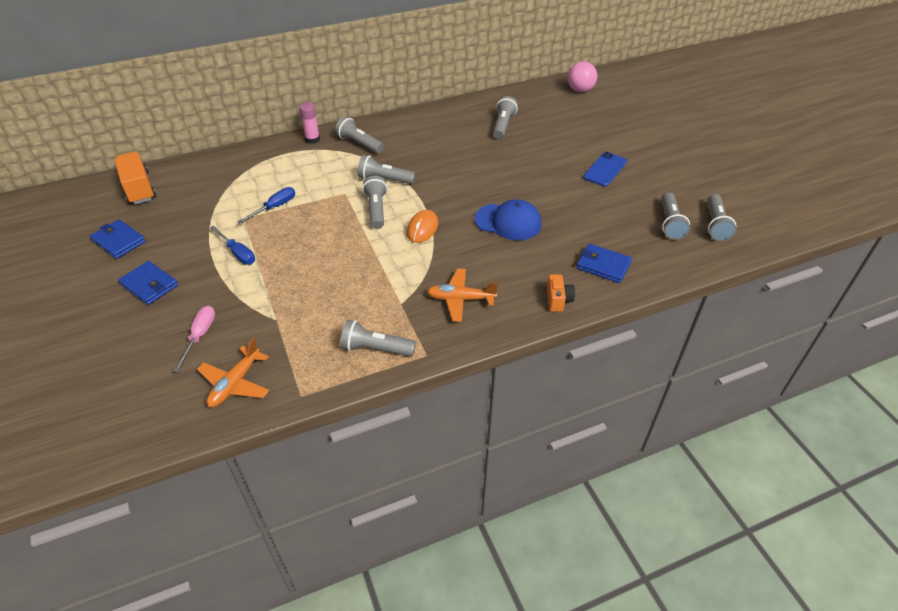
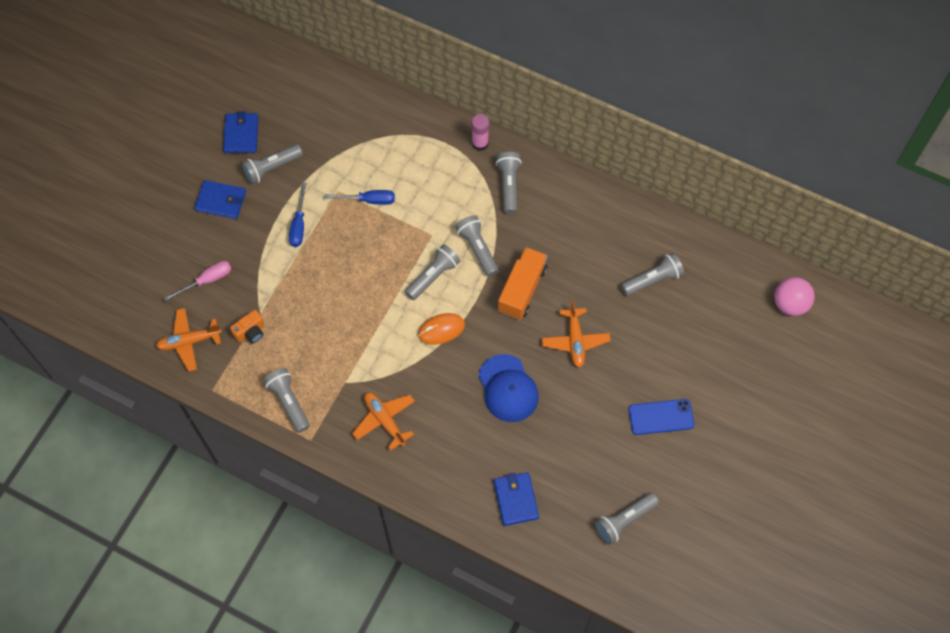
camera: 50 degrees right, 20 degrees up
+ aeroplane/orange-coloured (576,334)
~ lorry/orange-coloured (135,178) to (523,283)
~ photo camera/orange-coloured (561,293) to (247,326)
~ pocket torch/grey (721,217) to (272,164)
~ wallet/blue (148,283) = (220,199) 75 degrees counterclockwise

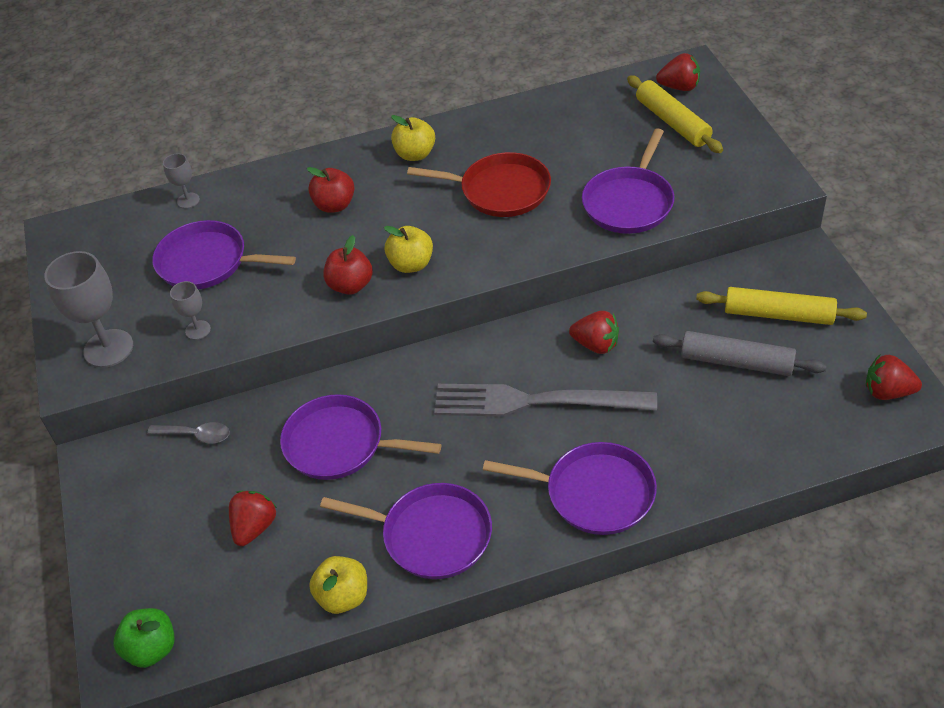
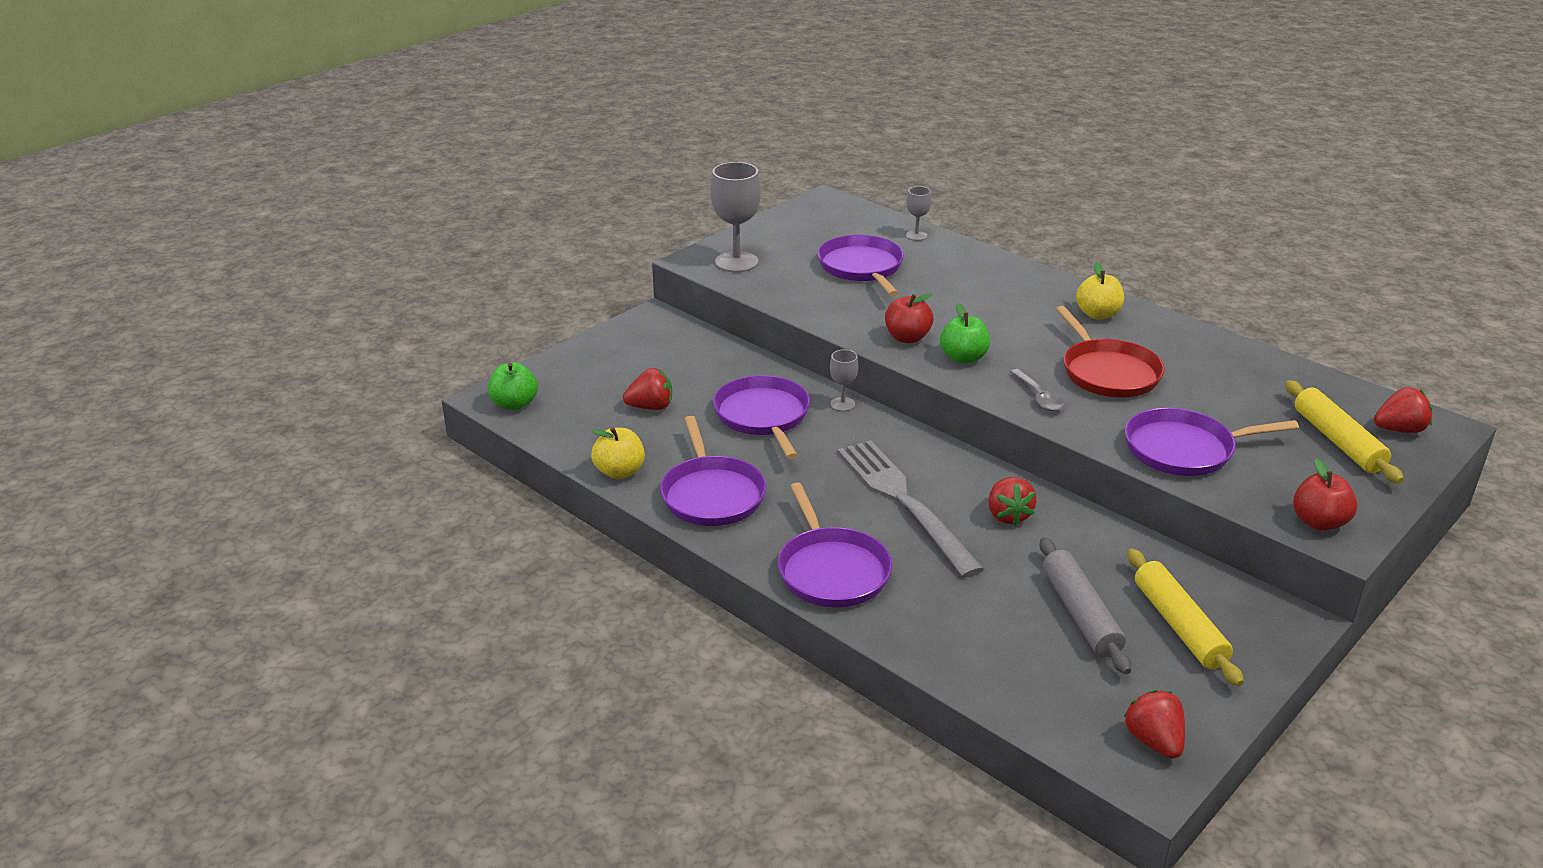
camera: 55 degrees right, 15 degrees down
~ spoon/grey (188,432) to (1037,390)
~ chalice/grey (190,310) to (844,380)
~ apple/red (330,190) to (1325,494)
~ apple/bright yellow (408,249) to apple/emerald (965,333)
~ pastry roller/bright yellow (675,114) = (1344,431) 45 degrees counterclockwise
~ berry/red (678,72) = (1403,410) 75 degrees counterclockwise

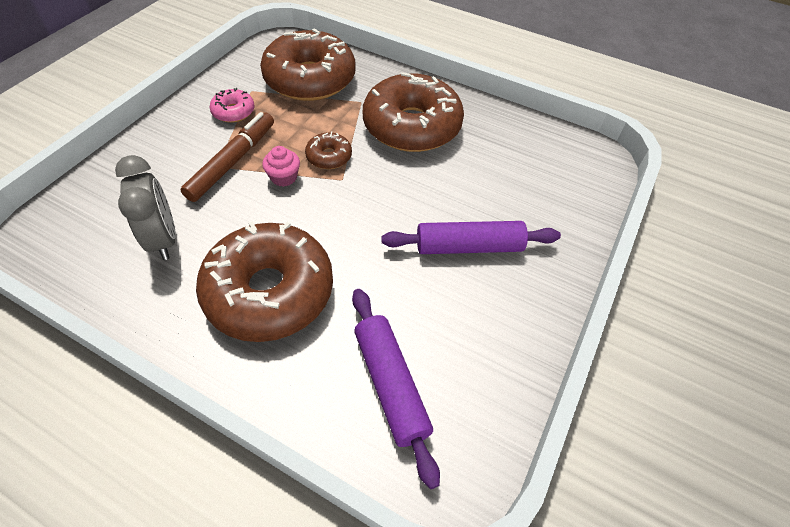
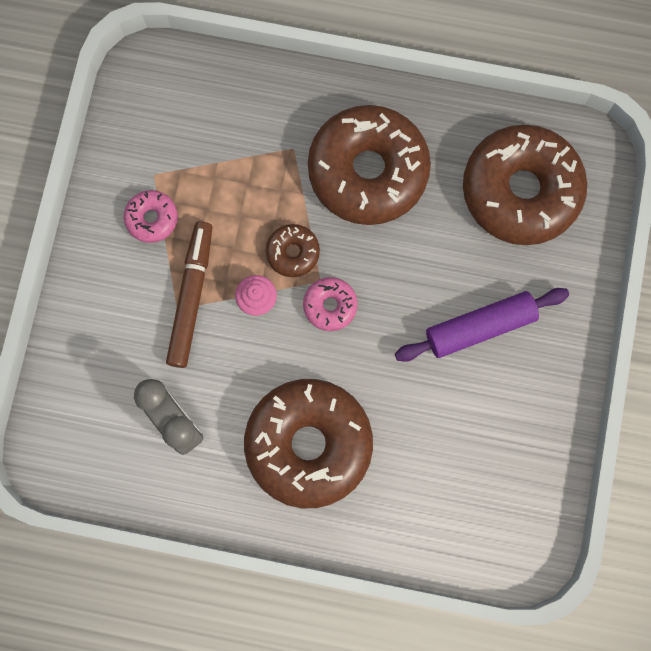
camera: 15 degrees left, 25 degrees up
- pastry roller/royal purple (396,389)
+ donut/rose-pink (330,304)
~ donut/brown (307,65) to (525,185)

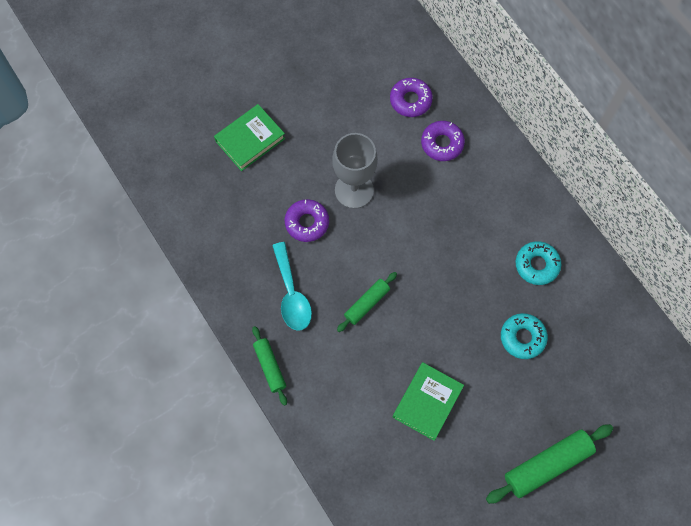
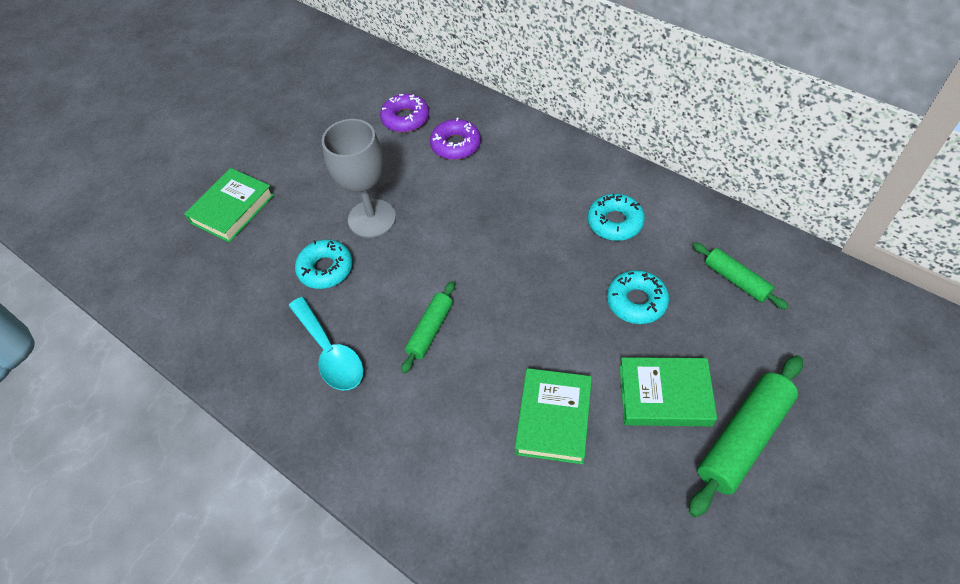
camera: 15 degrees left, 15 degrees down
+ hardcover/emerald (668,392)
~ pastry roller/emerald (269,366) to (741,276)
~ donut/royal purple (307,220) to donut/aqua (324,264)

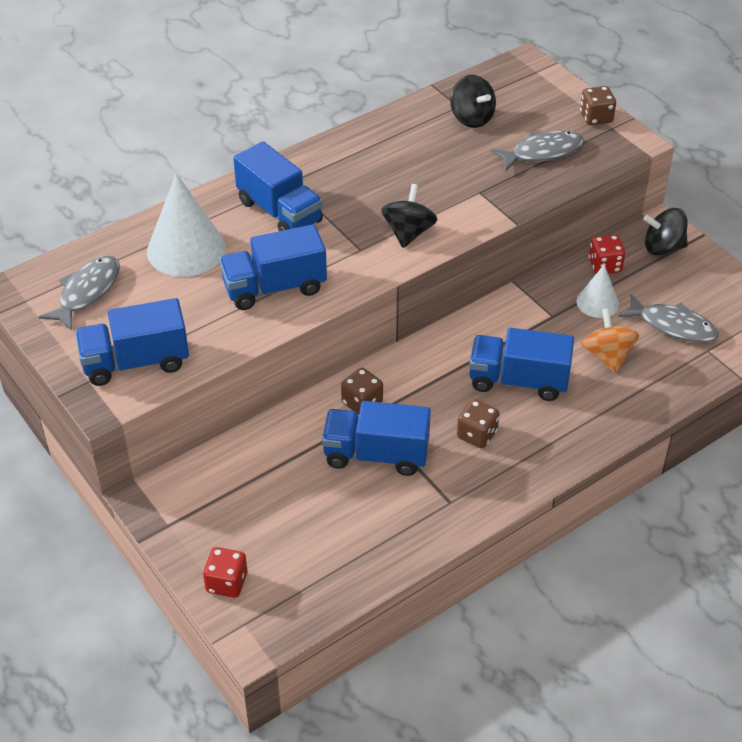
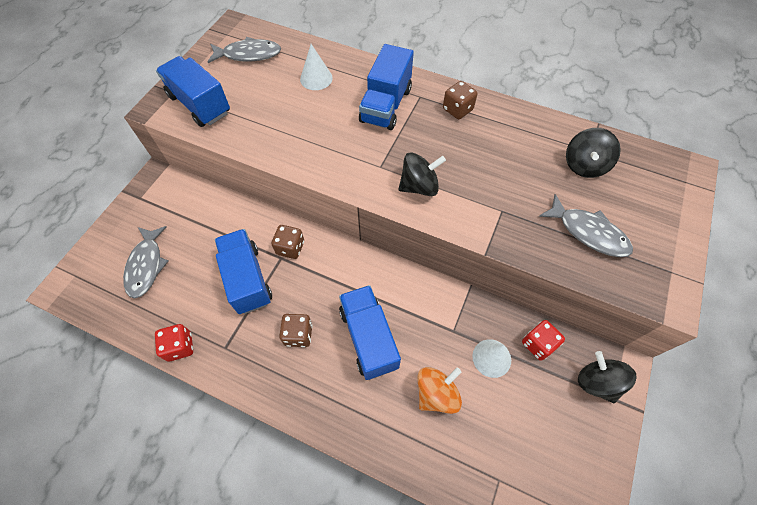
camera: 60 degrees right, 15 degrees up
- lorry/blue (273,267)
~ dice/red (225,572) to (174,343)
~ dice/brown (598,105) to (460,100)
~ toy fish/grey (668,318) to (145,262)
~ cone/snow-white (186,225) = (316,67) x0.56

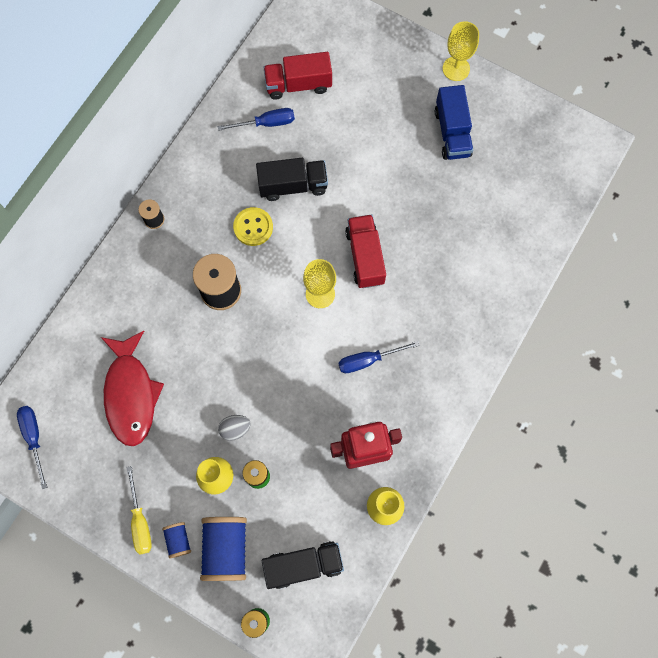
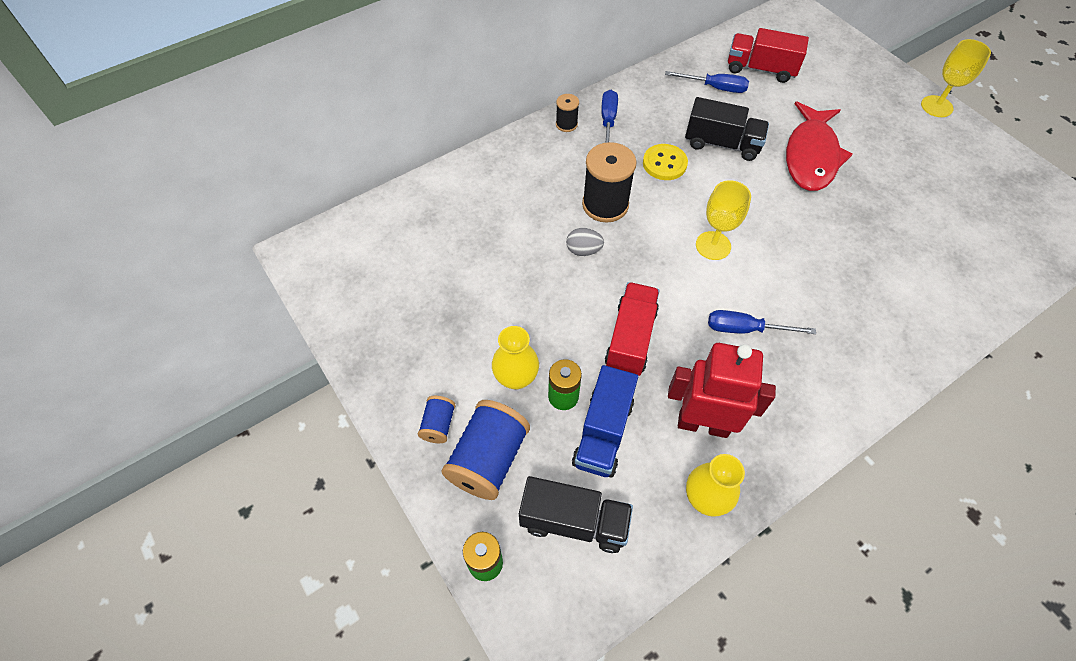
camera: 25 degrees right, 15 degrees down
- hand screwdriver/bright yellow (139,510)
~ hand screwdriver/blue (32,447) to (609,116)
~ toy fish/red (132,388) to (819,146)
~ egg shape/grey (234,428) to (585,242)
~ lorry/red (365,251) to (632,329)
~ lorry/blue (454,122) to (605,421)

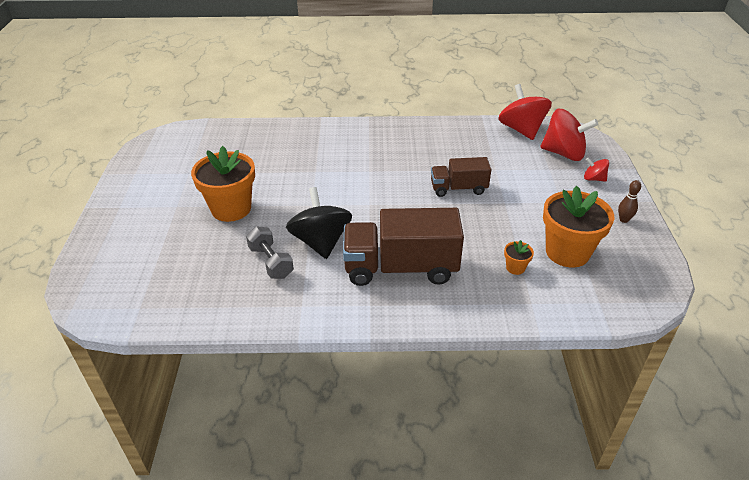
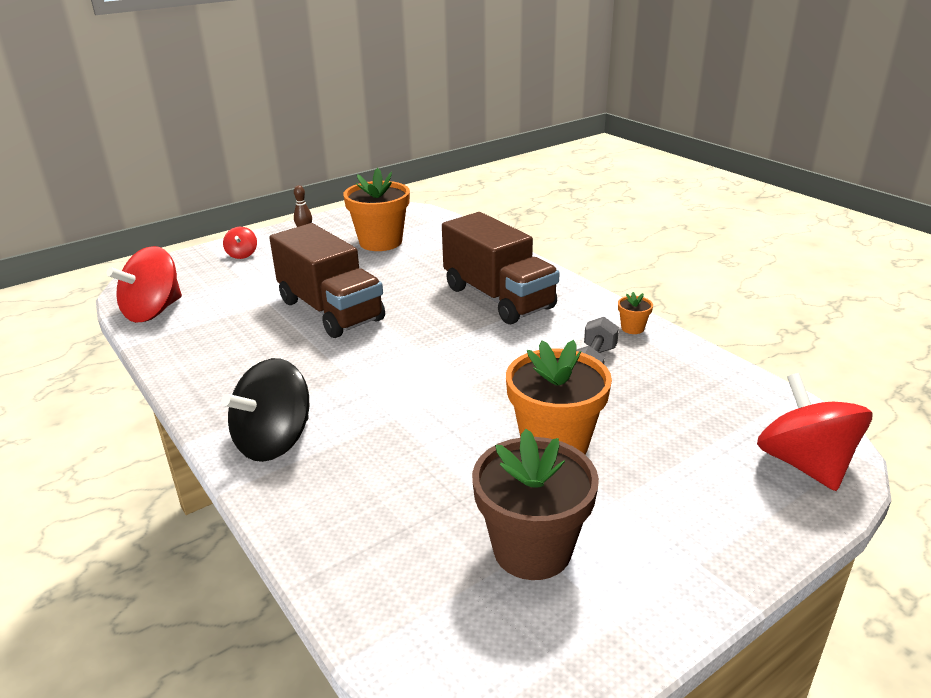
camera: 125 degrees left, 10 degrees down
+ flower pot/brown (535,504)
~ toy top/ebony (319,223) to (265,410)
~ flower pot/orange-coloured (519,257) to (635,313)
~ toy top/red (569,135) to (814,432)
~ lorry/brown (461,177) = (327,280) x1.74

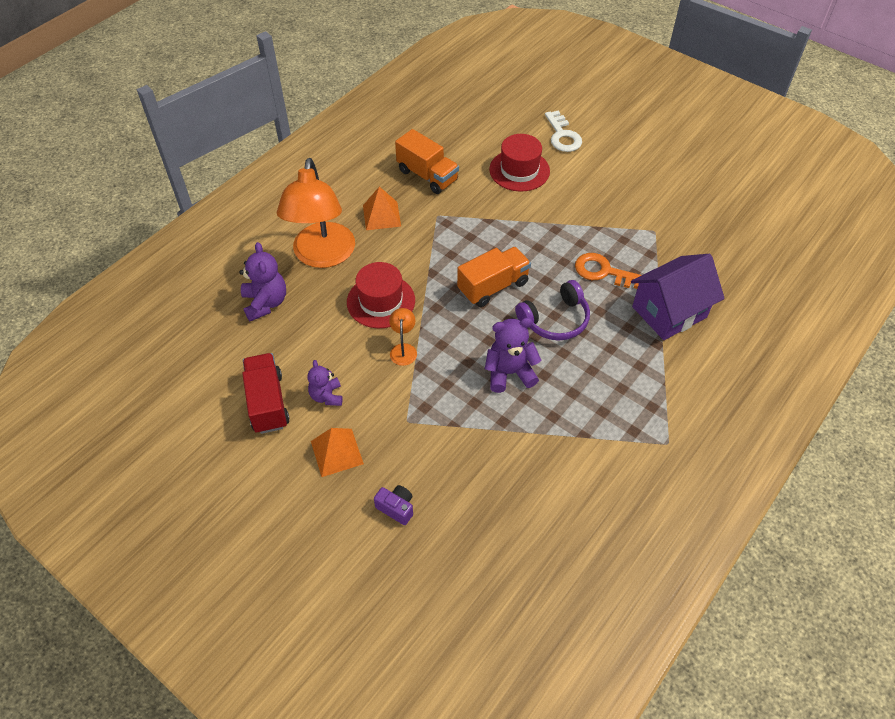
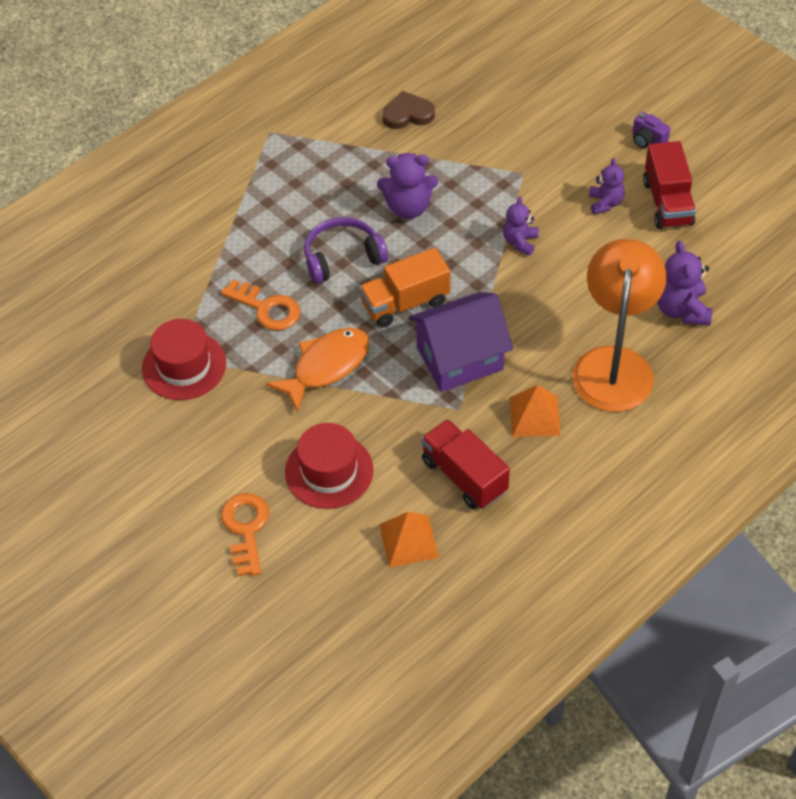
camera: 170 degrees left, 0 degrees up
+ toy fish/orange-coloured (317,370)
+ heart/brown (408,110)
~ pyramid/orange-coloured (337,452) to (409,539)
~ top hat/red (381,295) to (184,359)
~ photo camera/royal purple (393,505) to (651,130)
~ cottage/royal purple (678,297) to (460,342)
~ desk lamp/orange-coloured (403,337) to teddy/royal purple (520,226)
~ lorry/orange-coloured (427,161) to lorry/red (465,464)
~ door key/snow-white (563,131) to door key/orange-coloured (245,534)

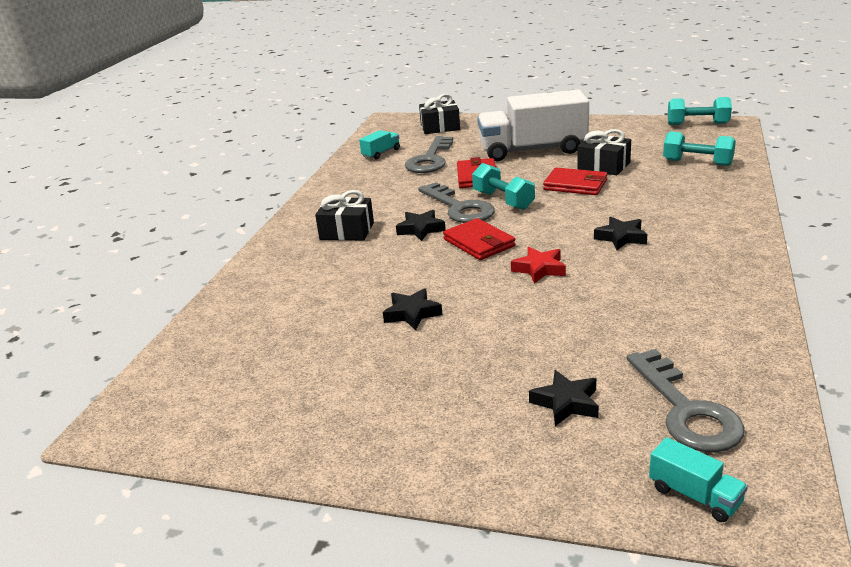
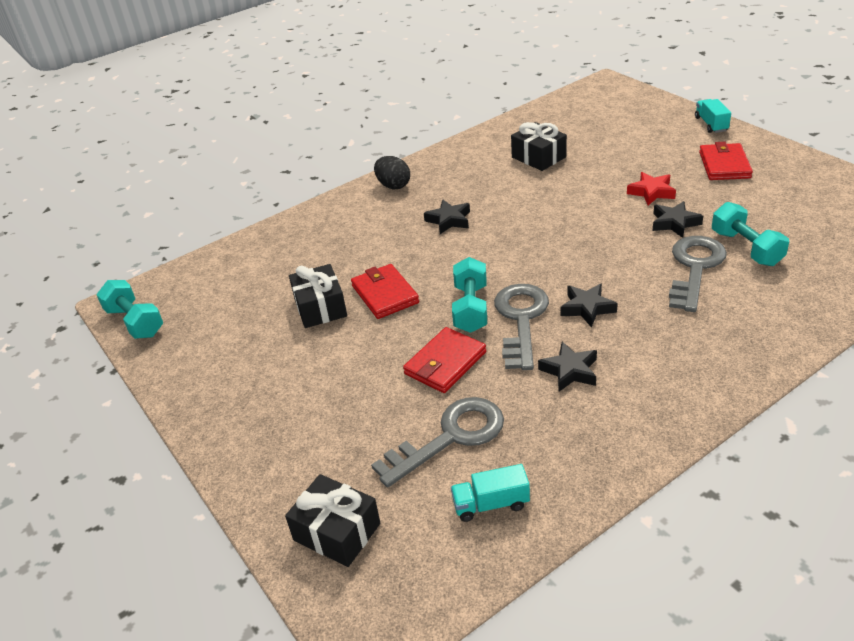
camera: 140 degrees left, 10 degrees up
- lorry/snow-white (533,125)
+ egg shape/ebony (392,172)
~ wrapped gift/ebony (344,215) to (539,146)
~ wallet/red (479,239) to (726,161)
~ star/red (538,265) to (651,188)
~ star/ebony (564,398) to (567,367)
~ door key/grey (685,400) to (698,274)
~ lorry/aqua (698,479) to (713,116)
~ free weight/aqua (699,148) to (750,234)

